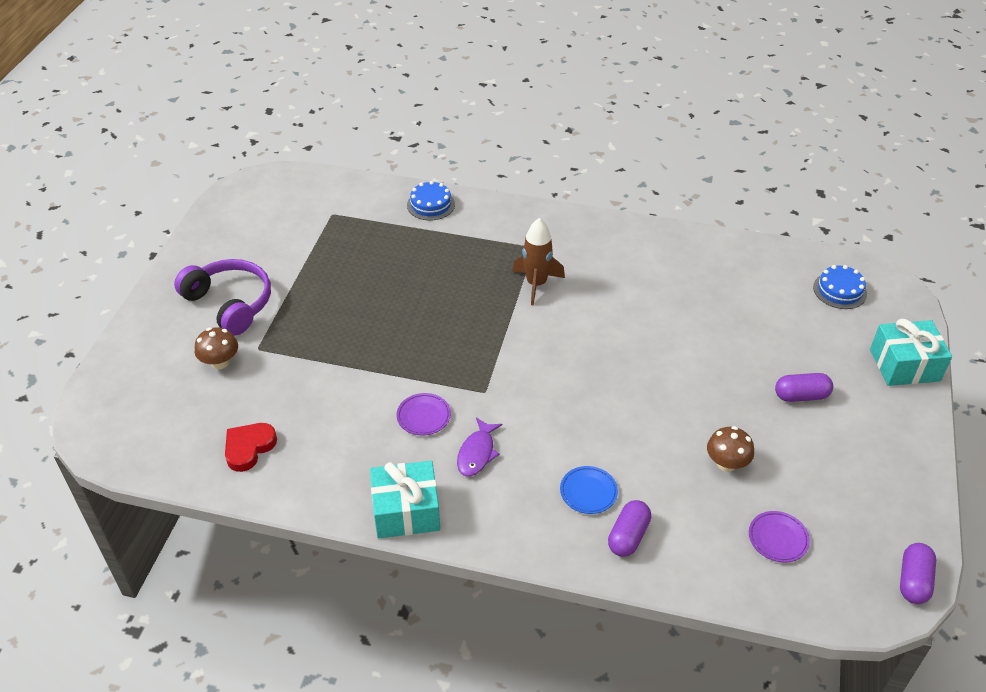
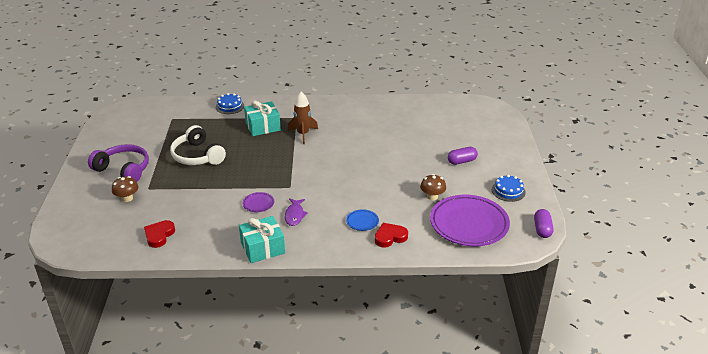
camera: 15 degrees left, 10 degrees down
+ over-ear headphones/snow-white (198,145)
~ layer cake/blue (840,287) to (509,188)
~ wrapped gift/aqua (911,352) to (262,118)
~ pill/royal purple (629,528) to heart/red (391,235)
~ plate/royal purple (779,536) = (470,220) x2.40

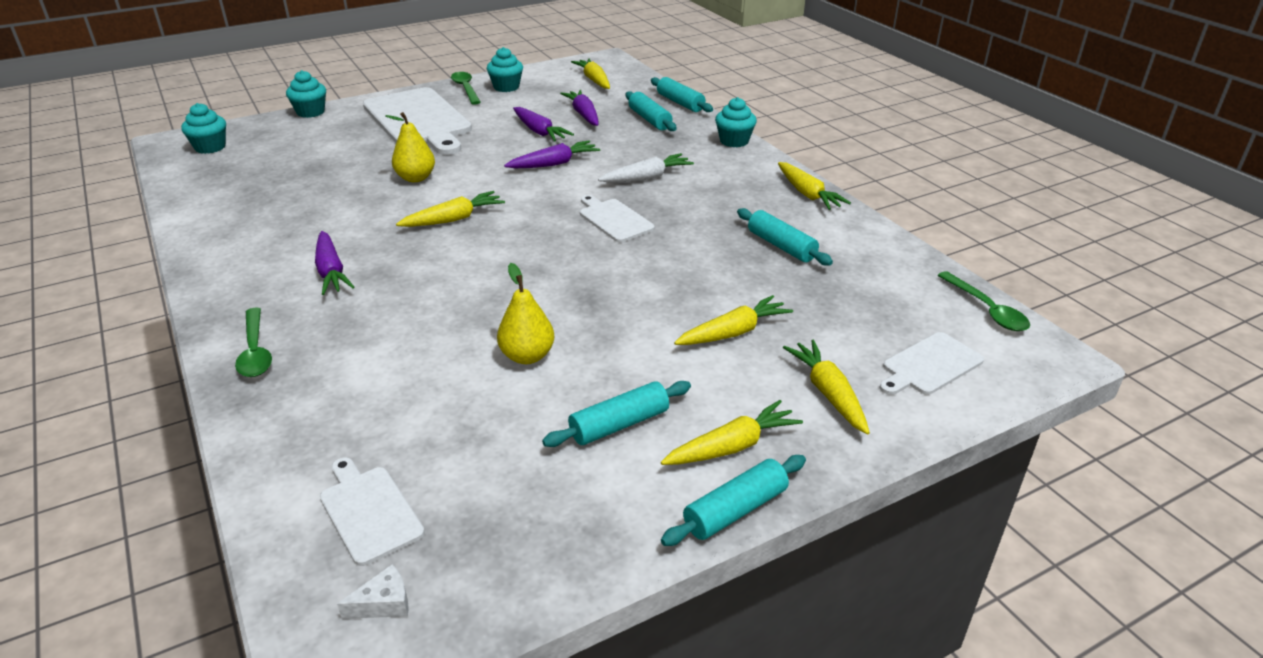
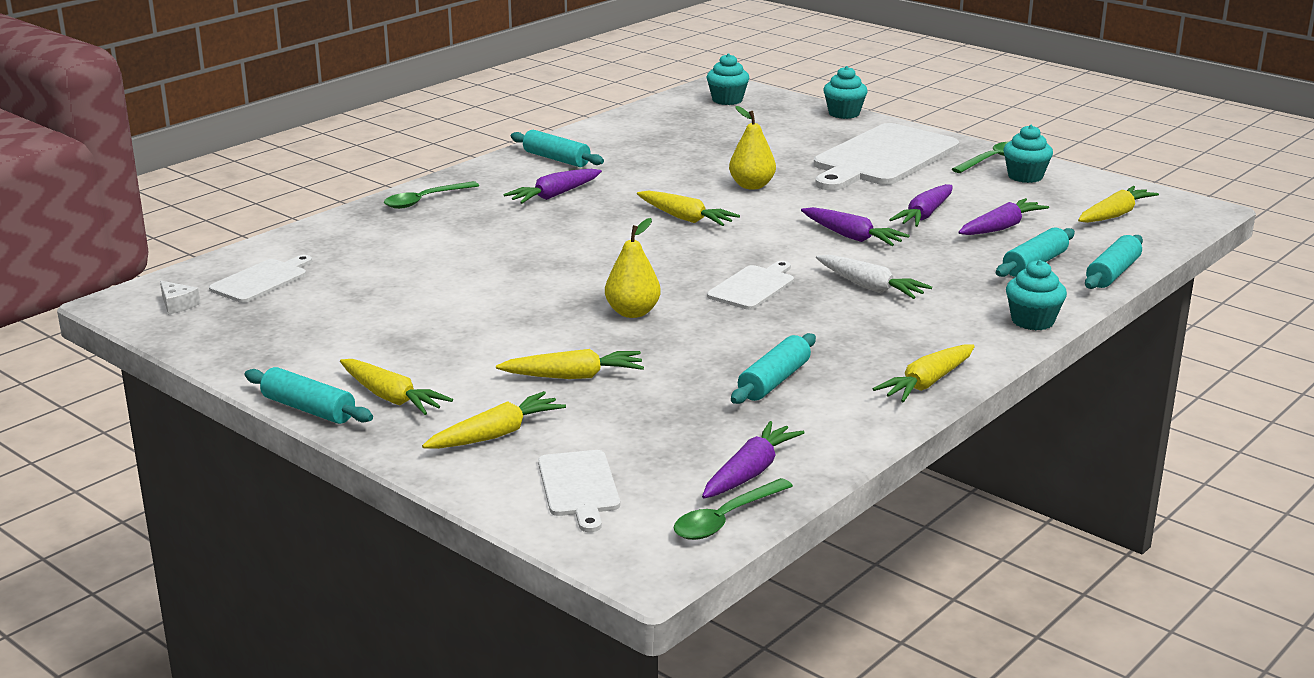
camera: 70 degrees right, 10 degrees down
+ toy carrot/royal purple (753,459)
~ pear/bright yellow (525,313) to (633,268)
~ pastry roller/aqua (616,414) to (557,148)
~ toy carrot/bright yellow (733,320) = (570,364) 45 degrees counterclockwise
~ cutting board/snow-white (931,363) = (579,491) 135 degrees counterclockwise

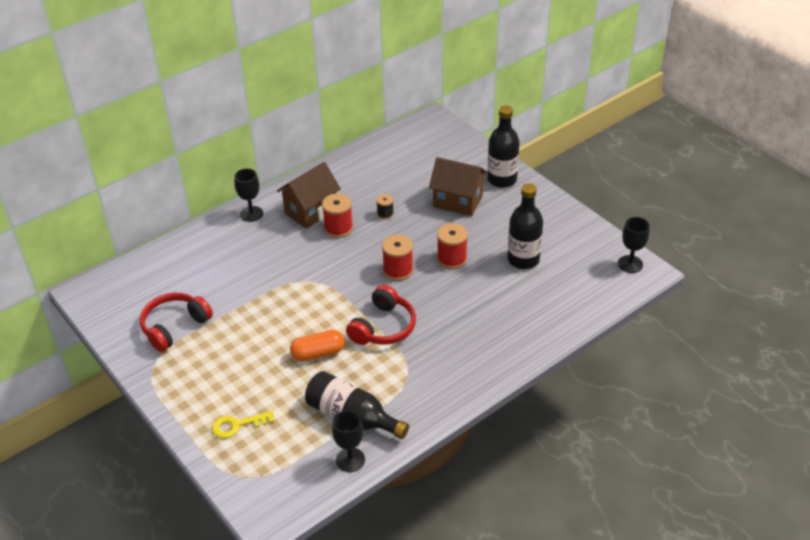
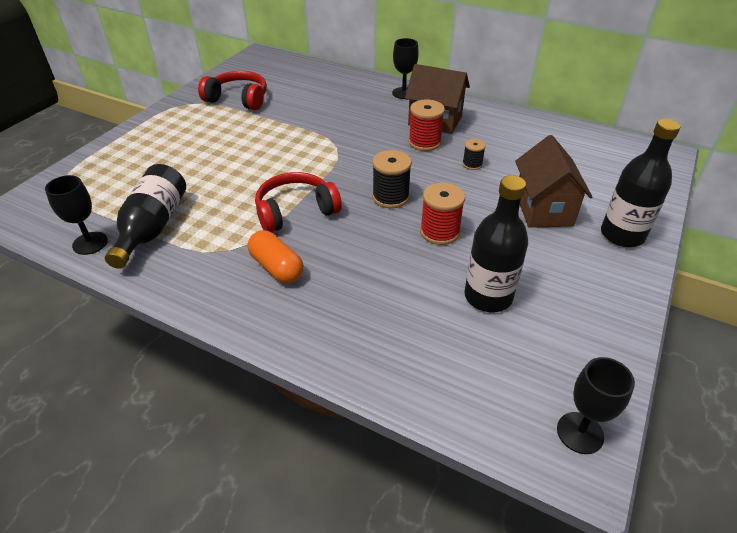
camera: 65 degrees right, 0 degrees up
- door key/bright yellow (243,424)
~ pill/orange-coloured (317,346) to (276,257)
~ reel of thread/red (397,257) to reel of thread/ebony (392,179)
~ over-ear headphones/red (381,315) = (298,202) 150 degrees clockwise

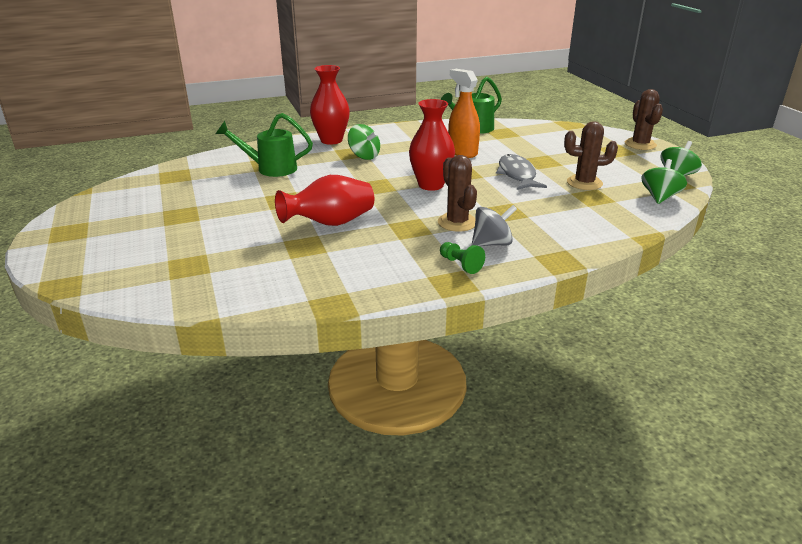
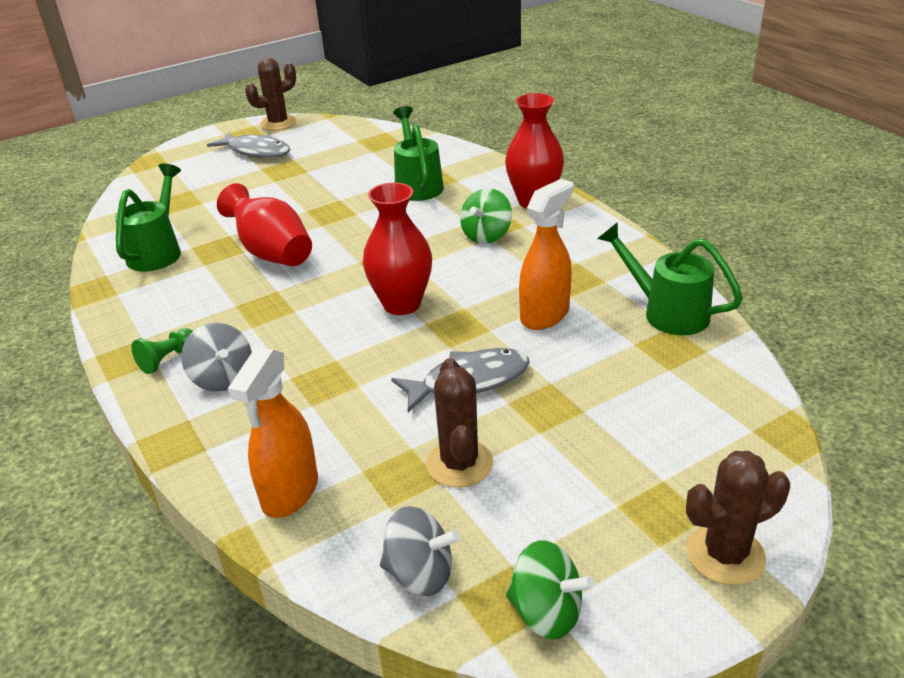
camera: 80 degrees right, 5 degrees up
+ watering pot/emerald (148,218)
+ toy fish/grey (248,145)
+ spray bottle/orange-coloured (273,432)
~ prickly plant/brown (457,193) to (271,94)
~ toy top/emerald (664,181) to toy top/grey (420,551)

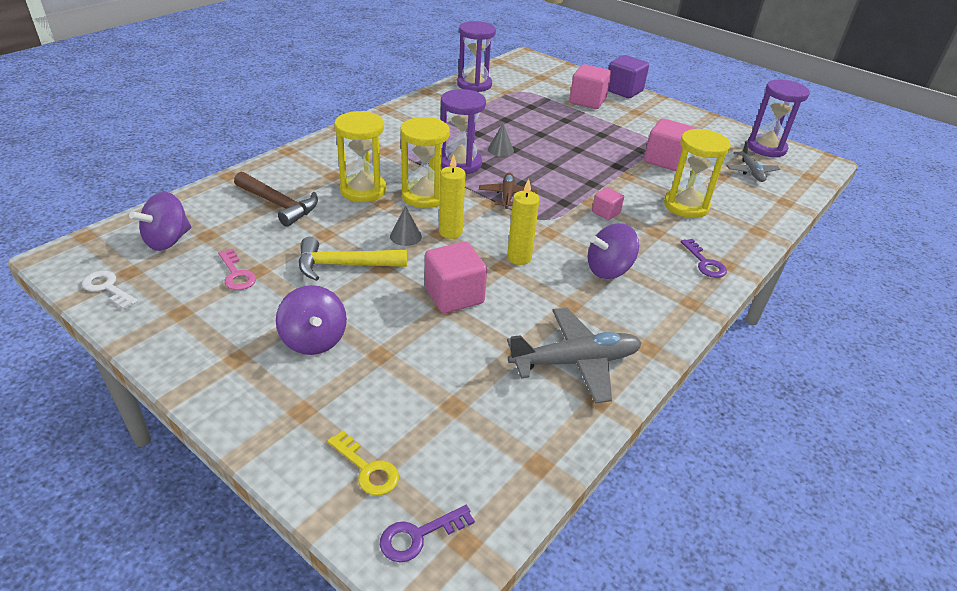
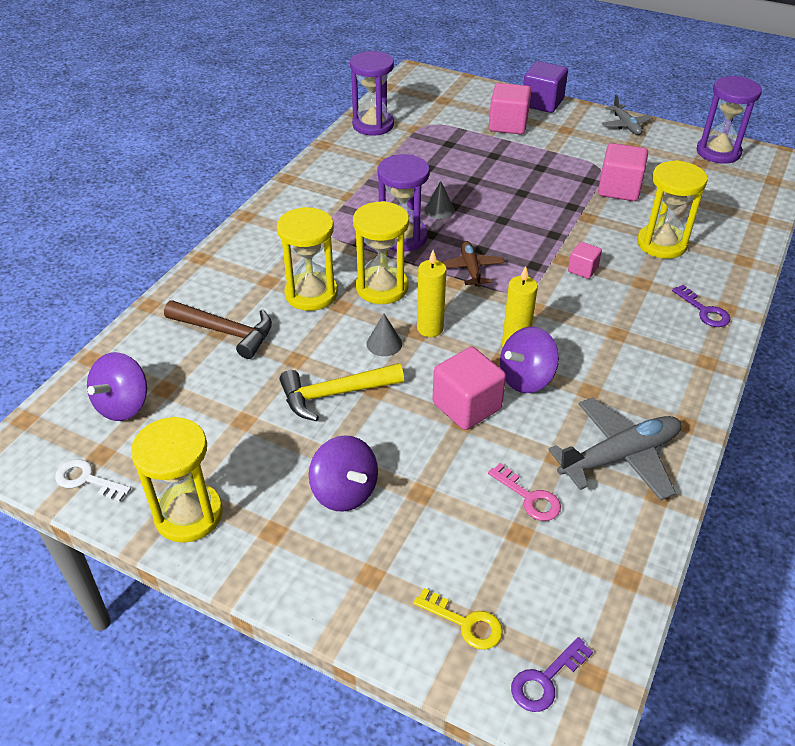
camera: 10 degrees left, 5 degrees up
+ sand timer/bright yellow (177,480)
~ door key/rose-pink (237,269) to (524,492)
~ toy top/royal purple (613,251) to (529,360)
~ aeroplane/grey (753,161) to (627,115)

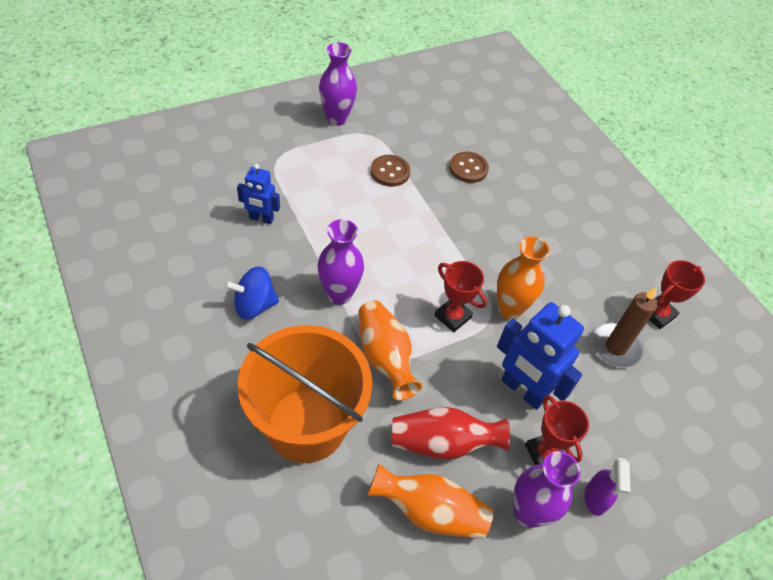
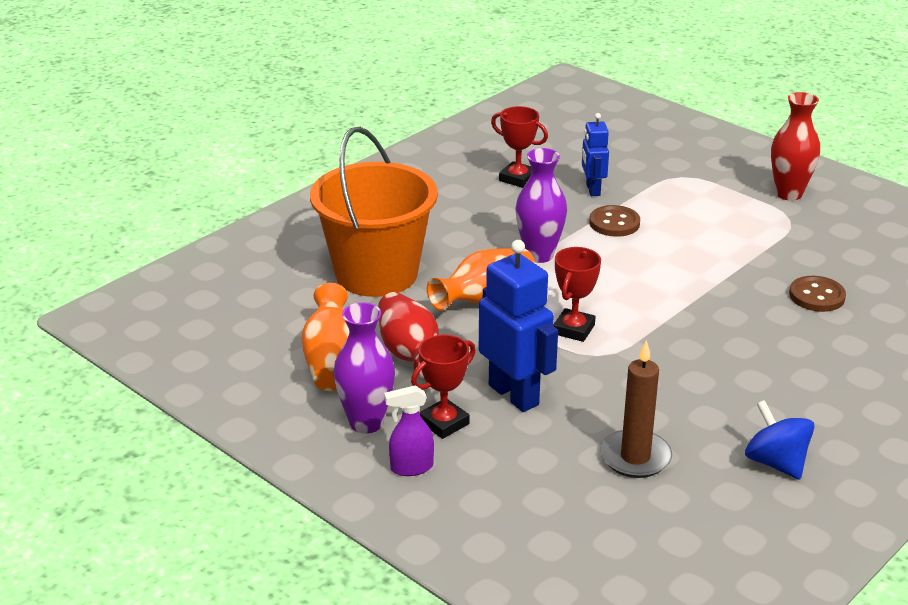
camera: 75 degrees right, 20 degrees down
- flower vase/orange-coloured (523,277)
~ toy top/blue (251,293) to (780,440)
~ shirt button/brown (390,171) to (614,221)
~ prize cup/red (677,294) to (519,147)
~ flower vase/royal purple (338,84) to flower vase/red (795,146)
~ toy robot/blue (540,356) = (518,326) 120 degrees clockwise

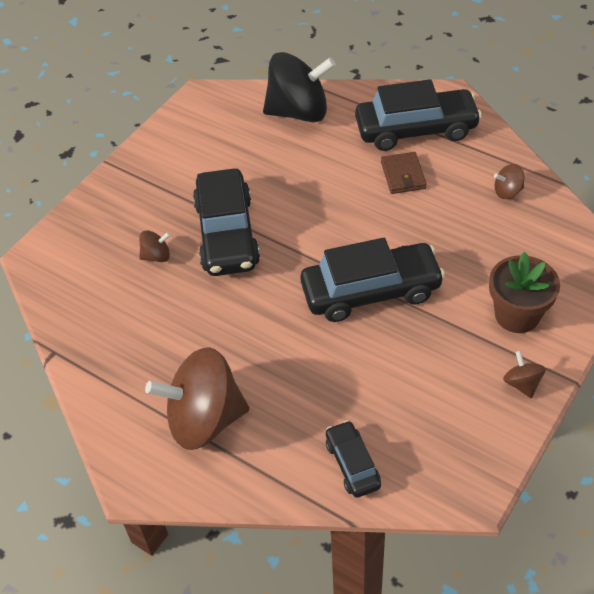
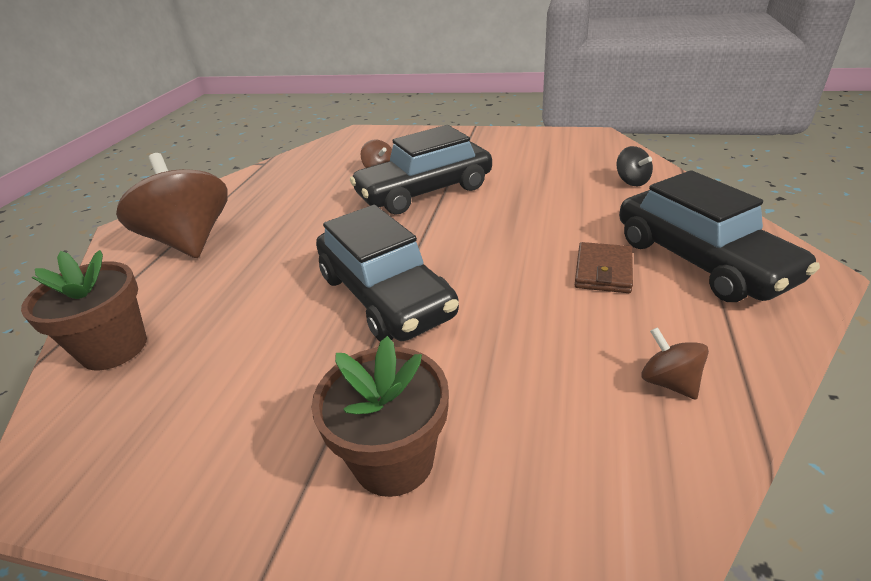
camera: 70 degrees right, 15 degrees down
- toy top/brown (524,375)
~ automobile/ebony (353,459) to flower pot/brown (84,310)
~ wallet/brown (404,173) = (604,267) 45 degrees counterclockwise
~ toy top/ebony (299,87) = (635,166) x0.43

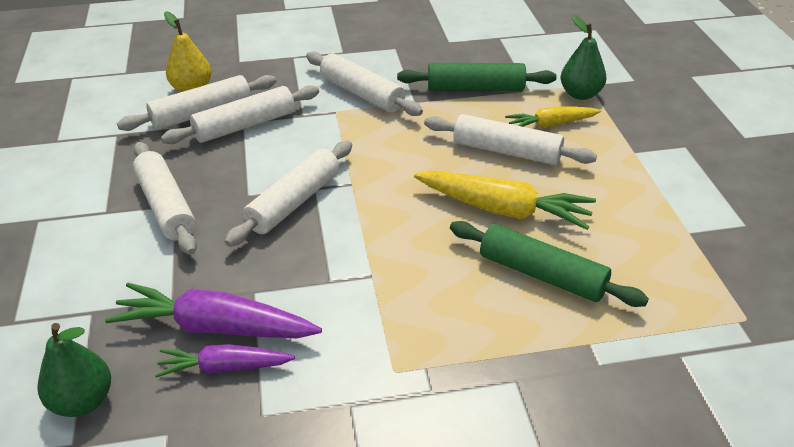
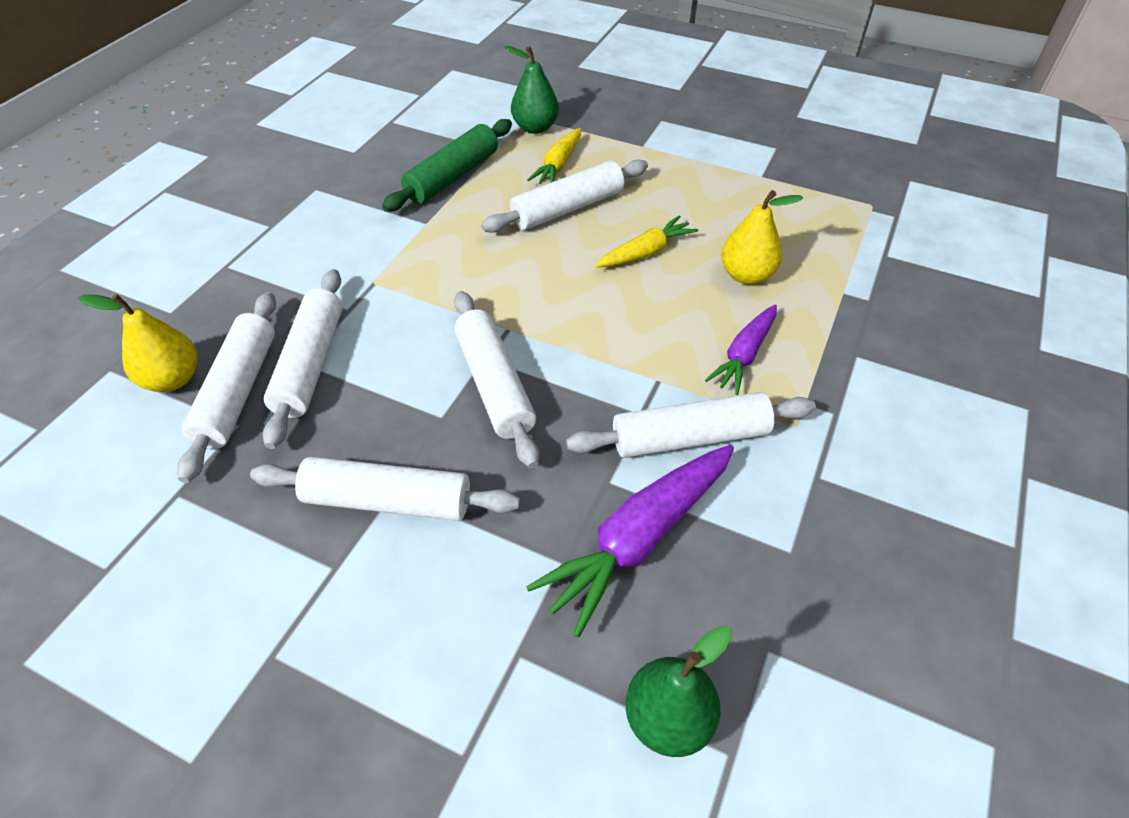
camera: 55 degrees left, 10 degrees up
~ toy carrot/royal purple (225,360) to (741,350)
~ pastry roller/snow-white (364,83) to (691,425)
~ pastry roller/emerald (549,264) to pear/bright yellow (762,237)
~ toy carrot/bright yellow (505,200) = (646,241) x0.61

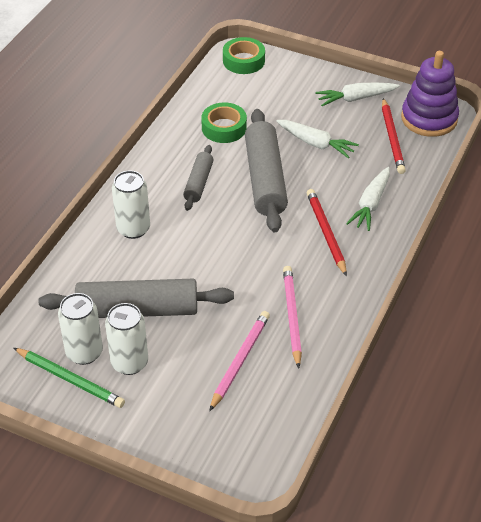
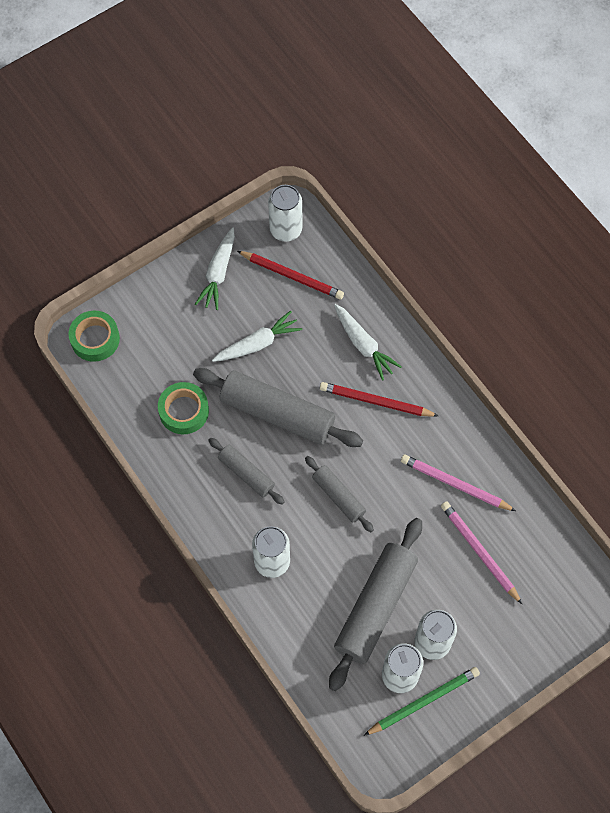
camera: 60 degrees left, 20 degrees up
+ pastry roller/grey (339,494)
~ stacking rings/royal purple (430,94) to can/snow-white (285,213)

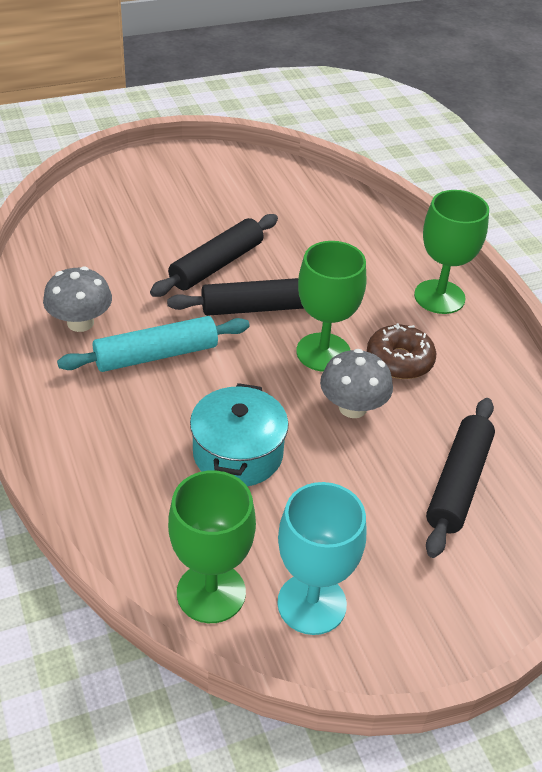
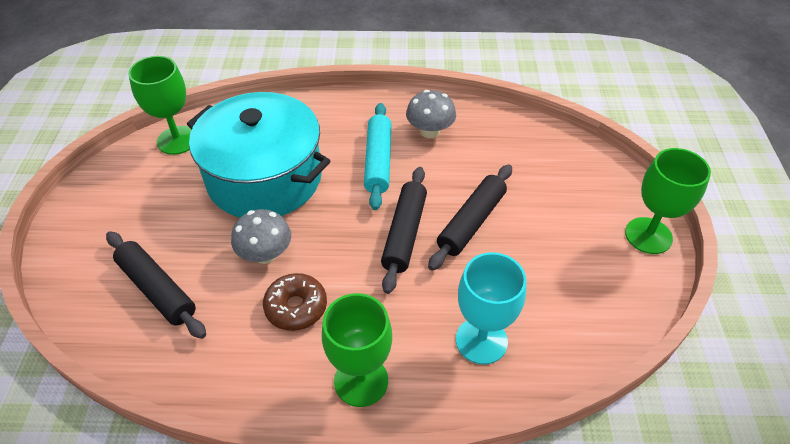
camera: 115 degrees right, 5 degrees up
~ chalice/aqua (321,558) to (491,308)
~ chalice/emerald (331,306) to (668,201)
~ pastry roller/ebony (214,255) = (470,217) 60 degrees clockwise
~ stockpot/aqua (239,435) = (258,155) x1.82

